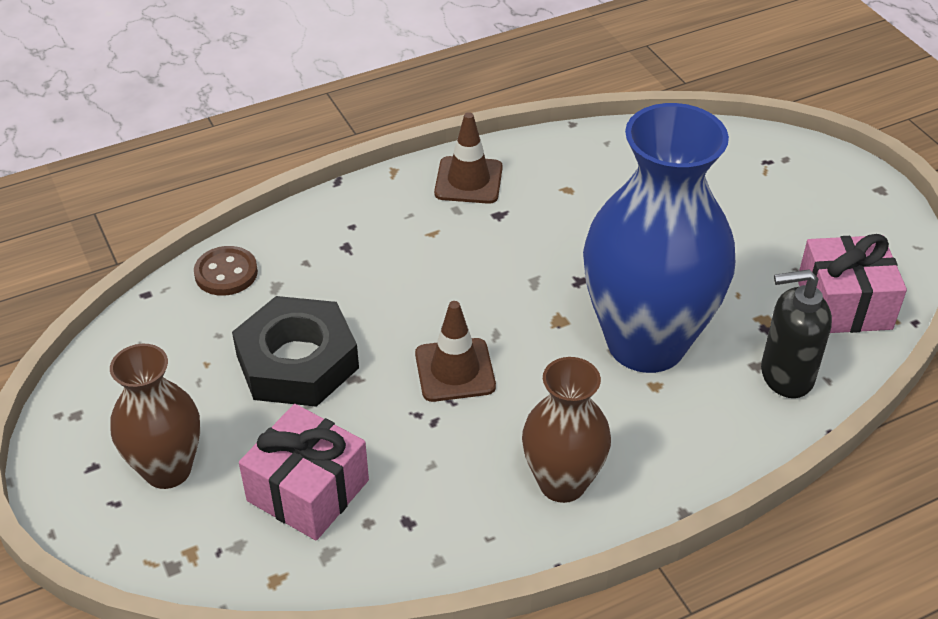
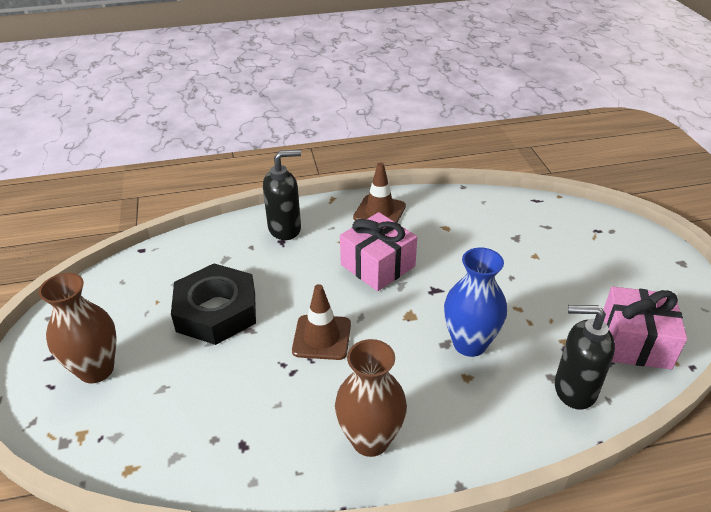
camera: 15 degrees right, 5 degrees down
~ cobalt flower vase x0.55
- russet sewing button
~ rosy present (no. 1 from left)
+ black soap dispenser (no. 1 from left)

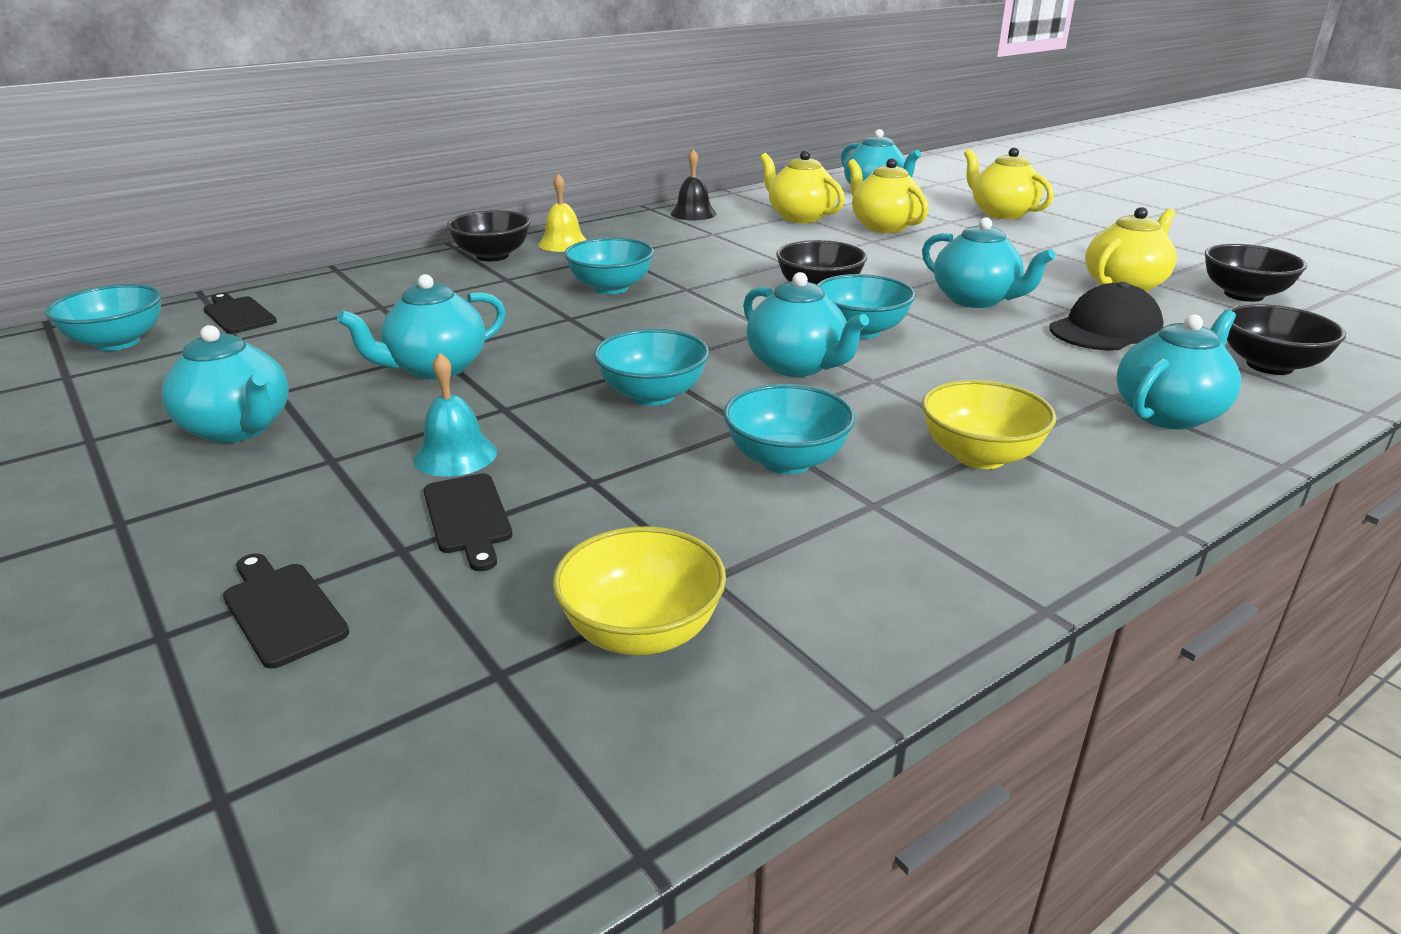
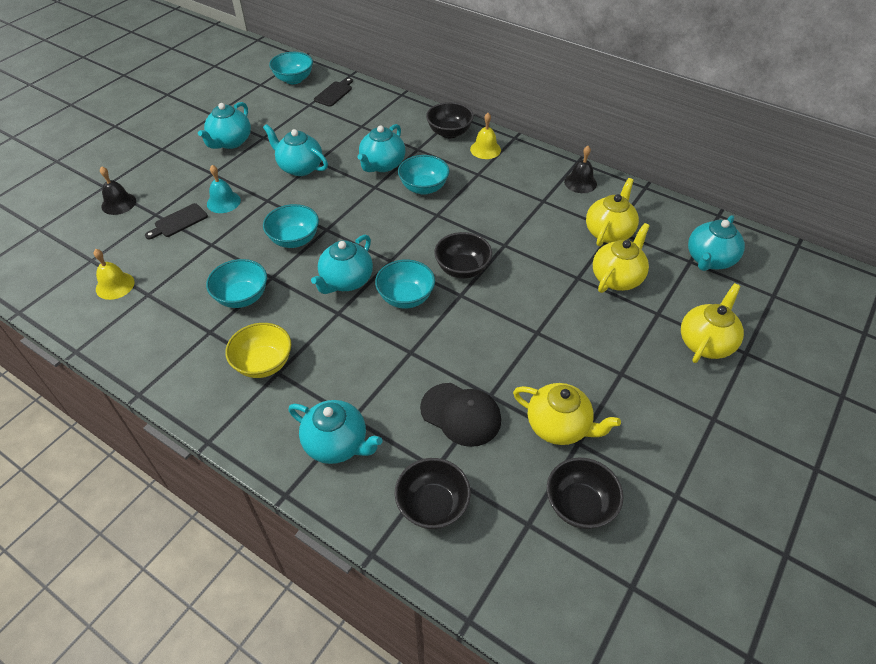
camera: 70 degrees right, 20 degrees up
~ aqua china teapot (no. 5 from left)
~ bright yellow deep dish (no. 1 from left) to bright yellow hand bell (no. 1 from left)
~ black bread board (no. 2 from left) to black hand bell (no. 1 from left)

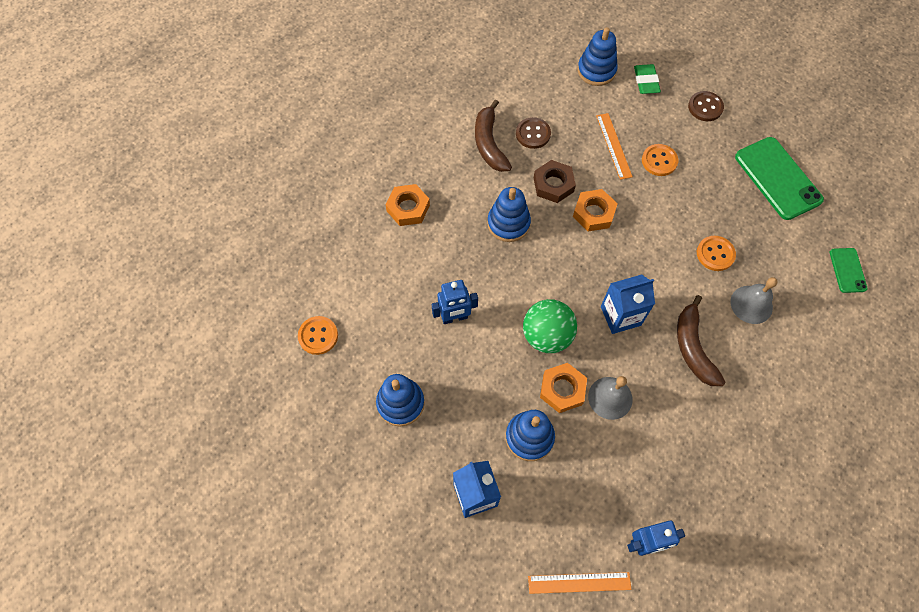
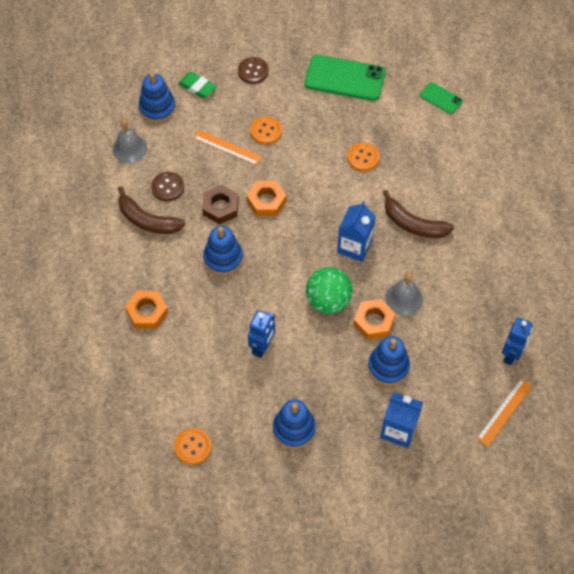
camera: 50 degrees left, 5 degrees down
~ grey hand bell (no. 2 from left in the first image) to grey hand bell (no. 1 from left)

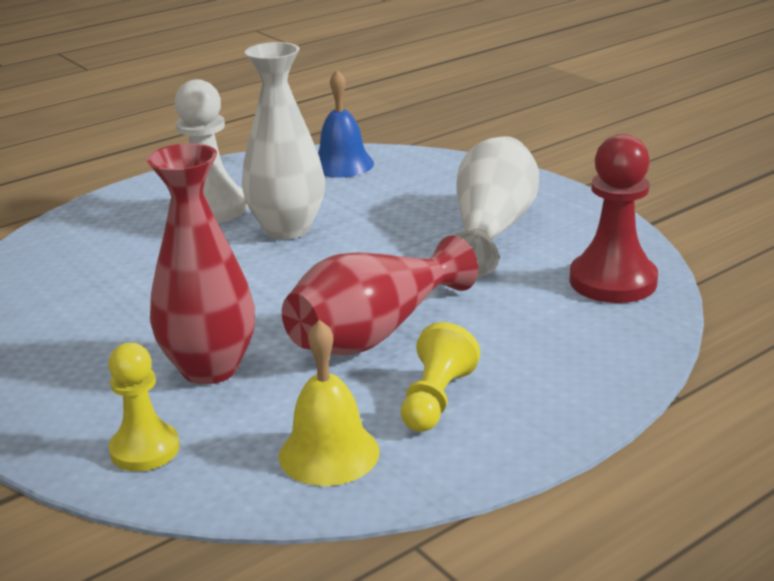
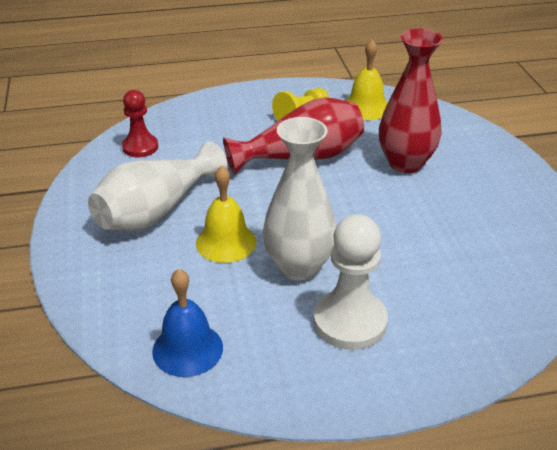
camera: 155 degrees left, 10 degrees up
~ crimson pawn x0.64
- bright yellow pawn (no. 1 from left)
+ bright yellow hand bell (no. 1 from left)

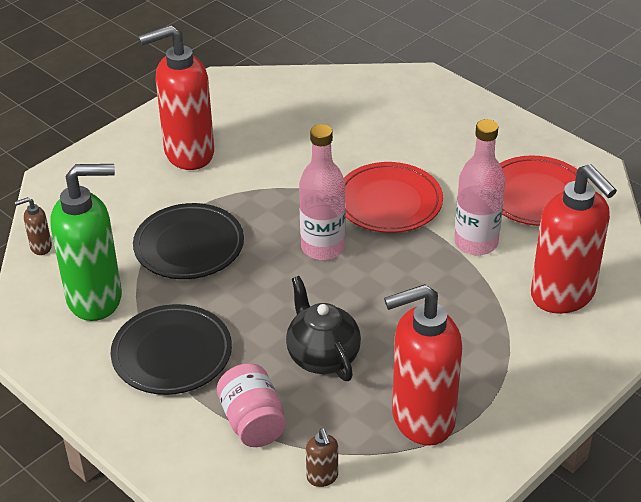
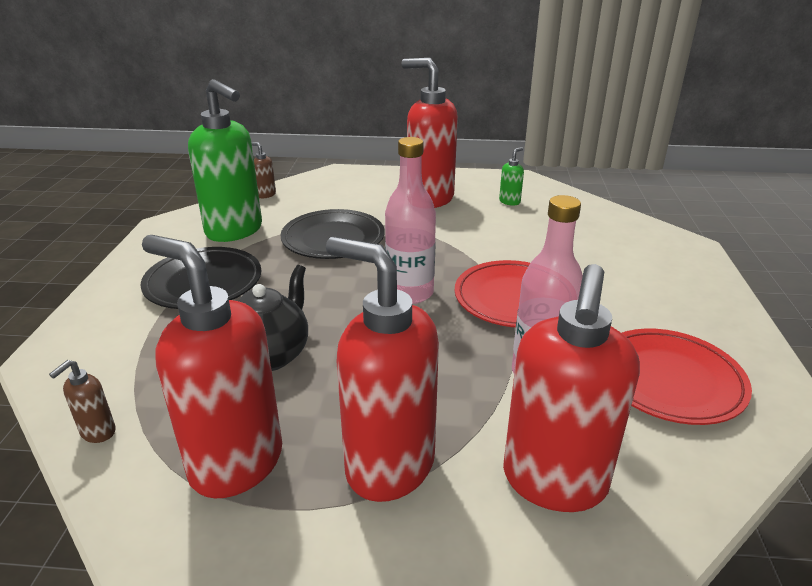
camera: 50 degrees right, 10 degrees down
- rosy jar
+ leaf-green soap dispenser (no. 2 from left)
+ crimson soap dispenser (no. 2 from left)

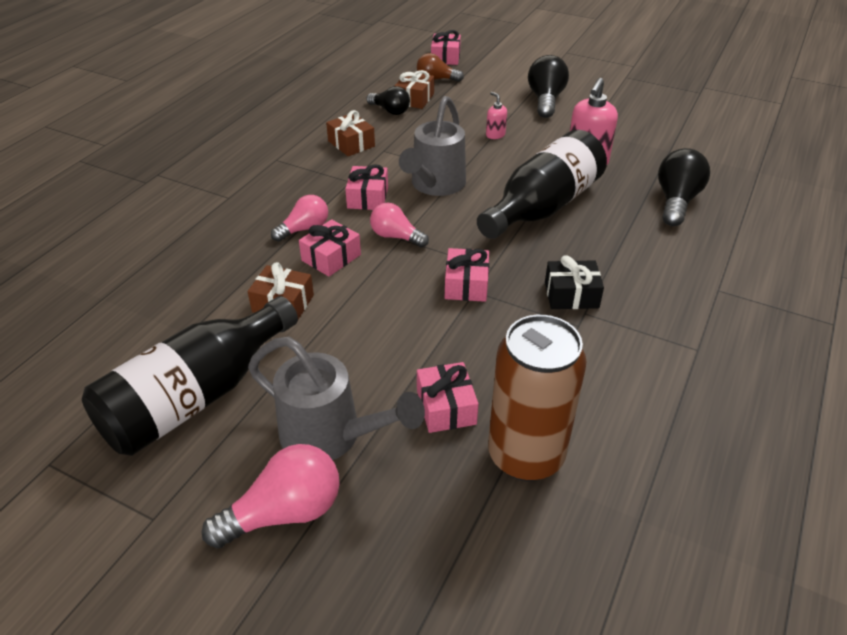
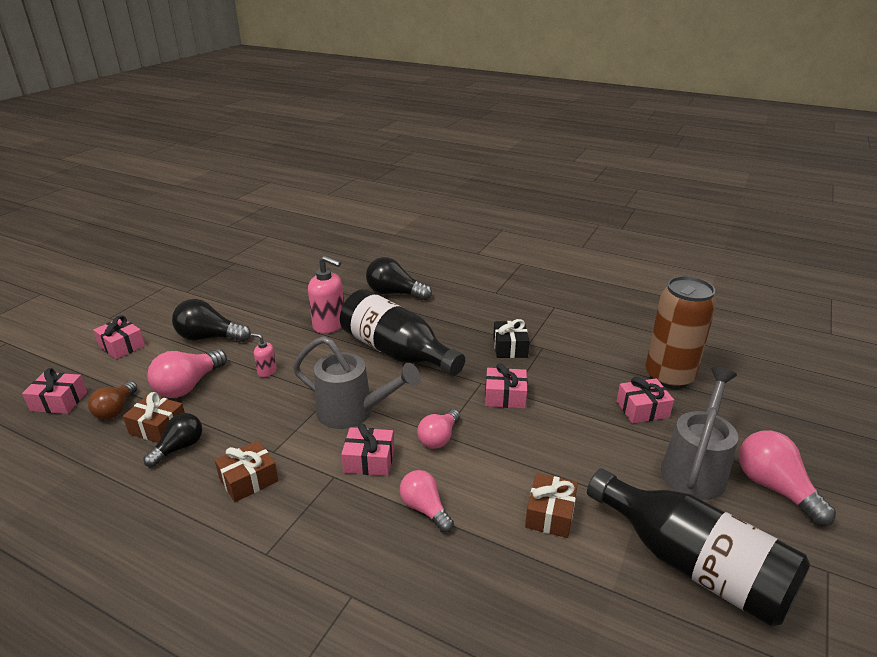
camera: 90 degrees left, 10 degrees down
~ rosy soap dispenser (no. 1 from left) 60 degrees clockwise
~ rosy present (no. 1 from left in the first image) to rosy present (no. 2 from left)
+ rosy bulb (no. 1 from left)

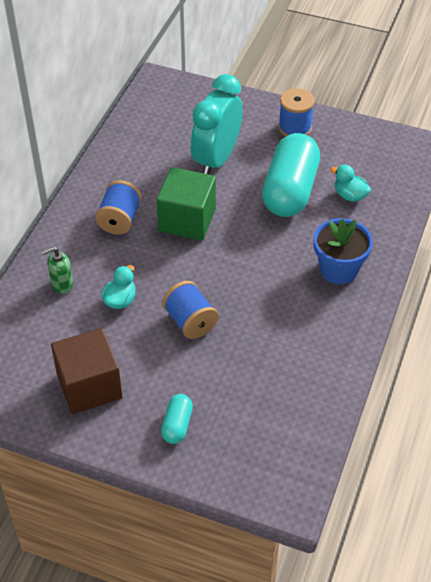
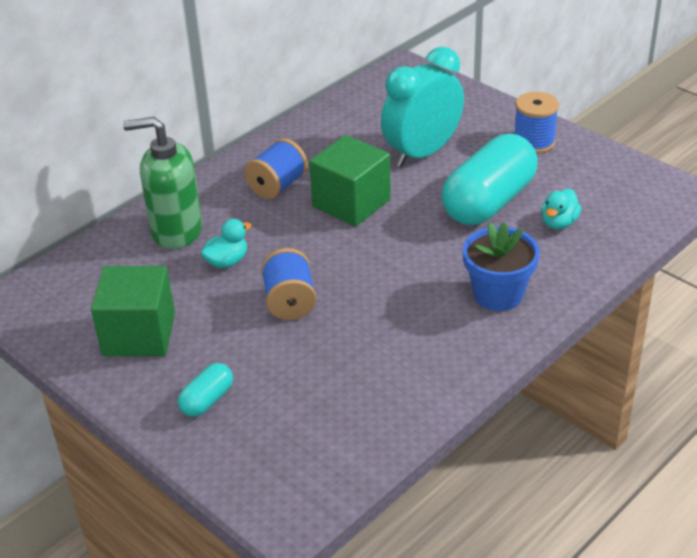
camera: 25 degrees right, 10 degrees down
~ aqua toy duck (no. 2 from left) 120 degrees counterclockwise
~ leaf-green soap dispenser x2.00
~ russet solid cube to leaf-green solid cube (no. 1 from left)

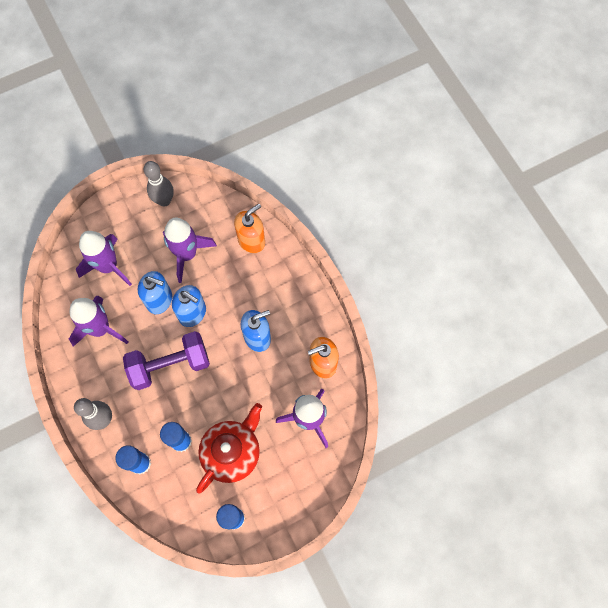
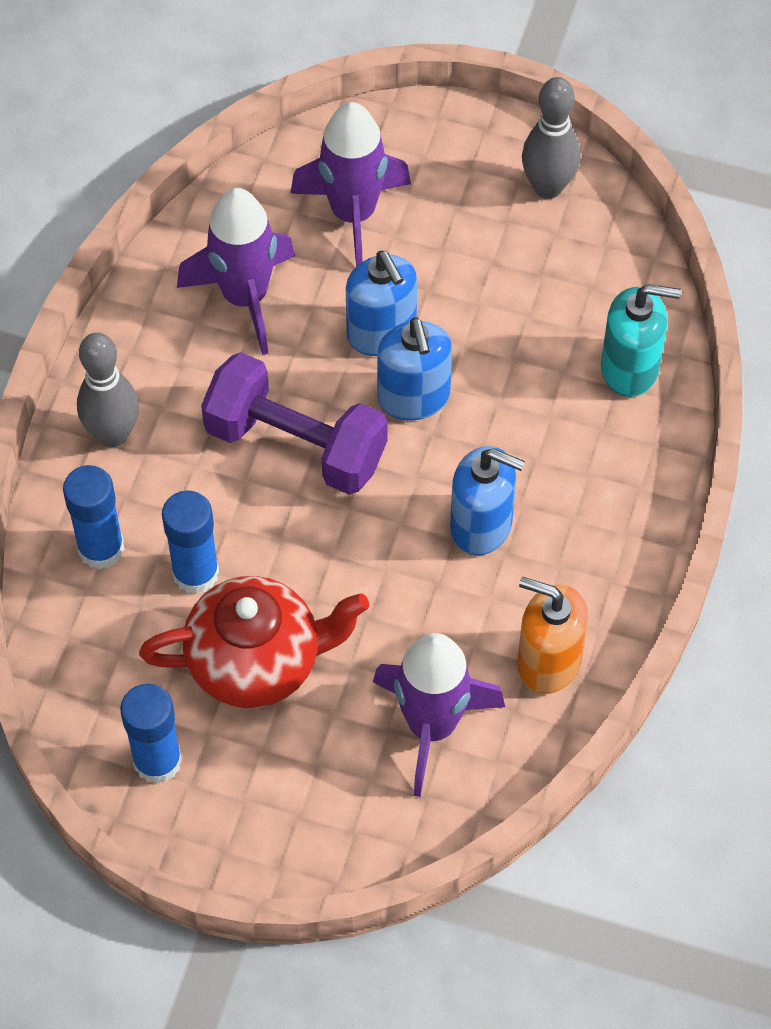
camera: 45 degrees right, 10 degrees down
~ orange soap dispenser (no. 1 from left) to aqua soap dispenser
- royal purple toy rocket (no. 3 from left)

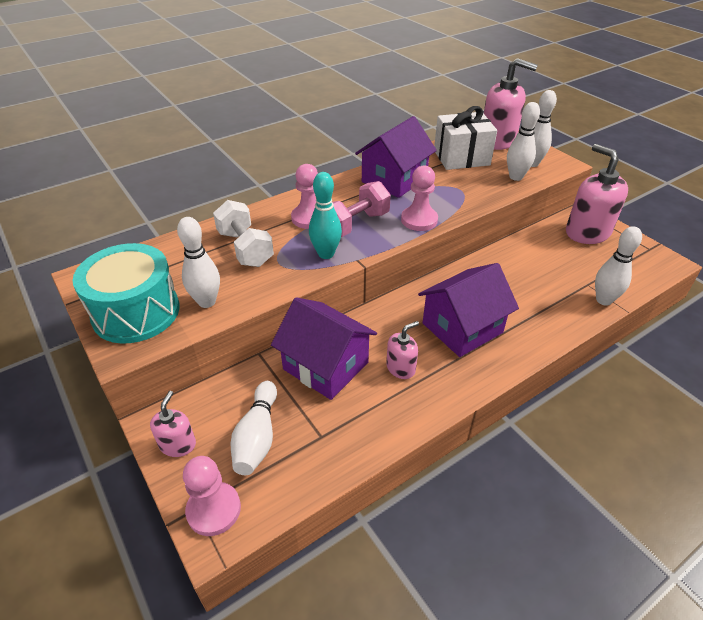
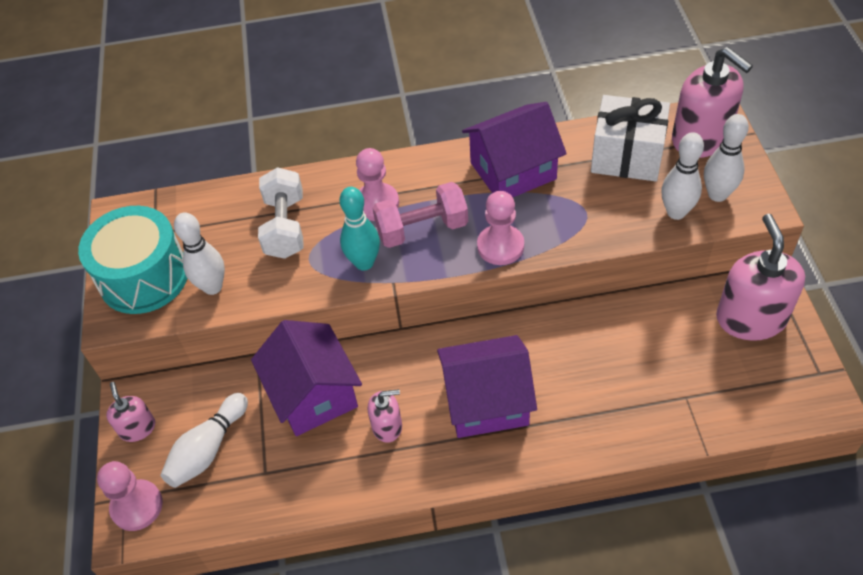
camera: 30 degrees right, 10 degrees up
- snow-white bowling pin (no. 5 from left)
~ rosy soap dispenser (no. 1 from left) 60 degrees counterclockwise

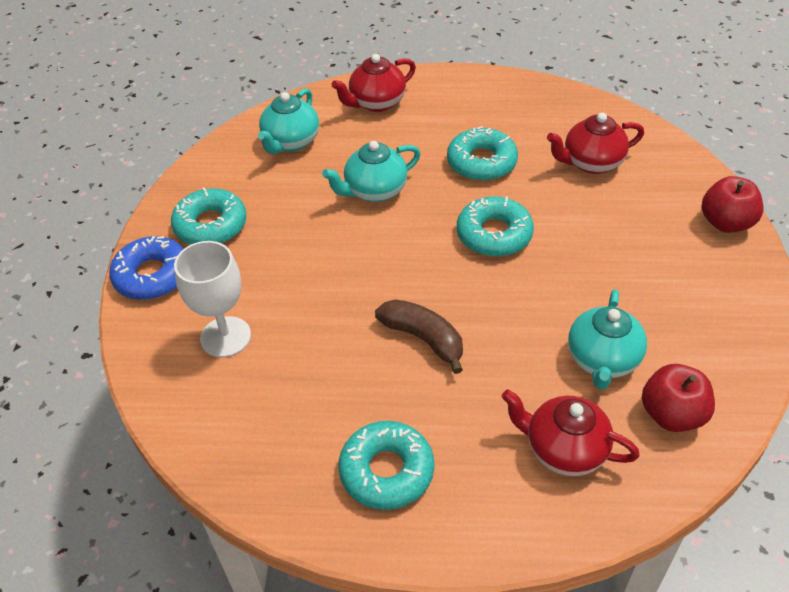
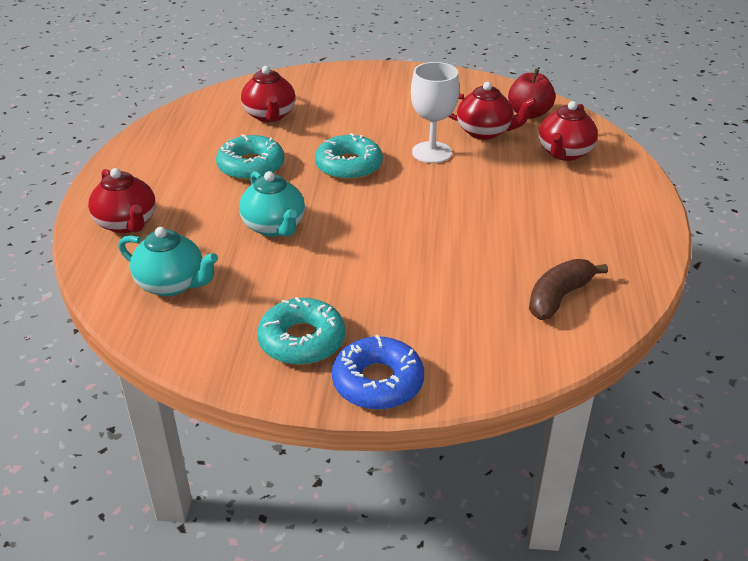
camera: 90 degrees left, 10 degrees down
- crimson apple (no. 2 from left)
~ snow-white wine glass
~ aqua china teapot (no. 3 from left) to crimson china teapot (no. 3 from left)
~ russet banana
- aqua doughnut (no. 2 from left)

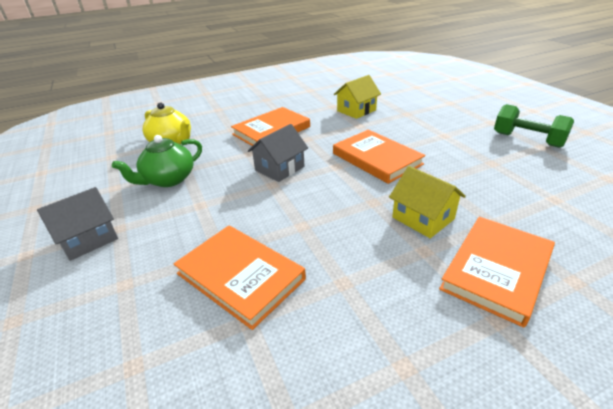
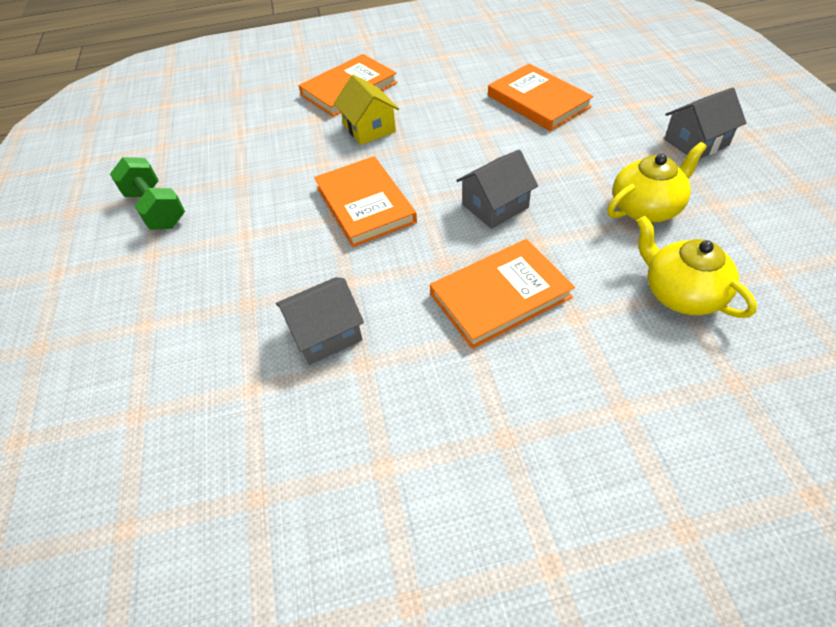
camera: 165 degrees left, 15 degrees up
~ bright yellow cottage (no. 1 from left) to grey cottage (no. 1 from left)
~ leaf-green china teapot to bright yellow china teapot (no. 1 from left)

